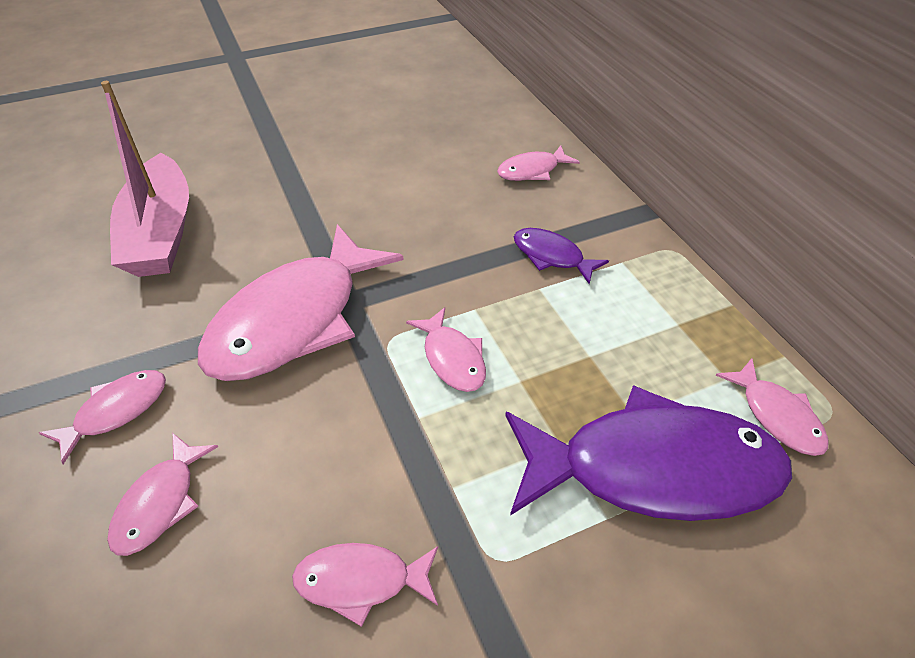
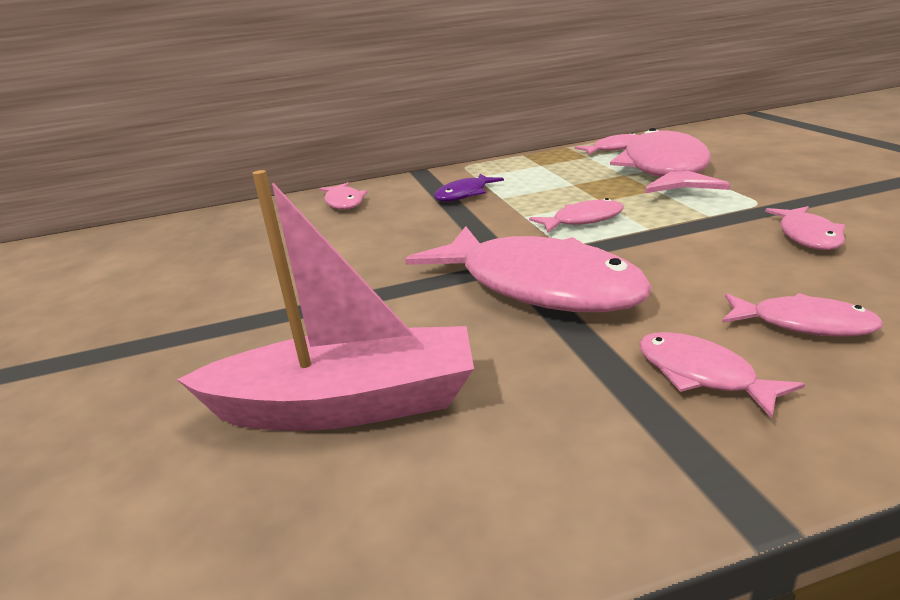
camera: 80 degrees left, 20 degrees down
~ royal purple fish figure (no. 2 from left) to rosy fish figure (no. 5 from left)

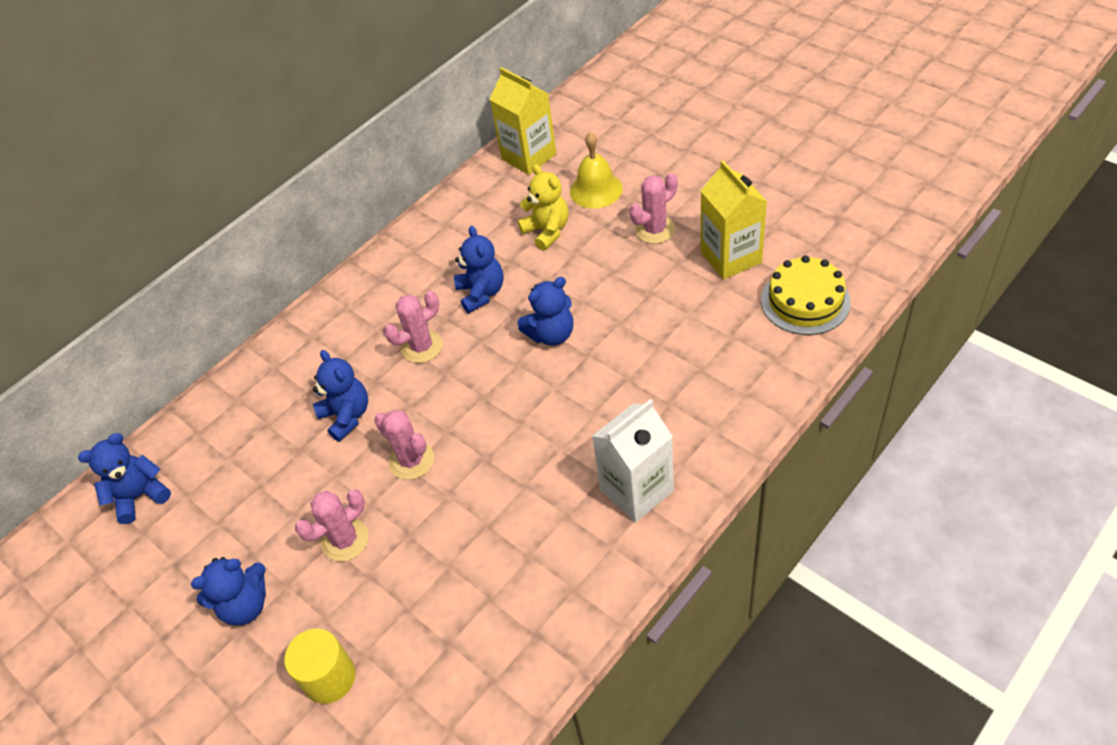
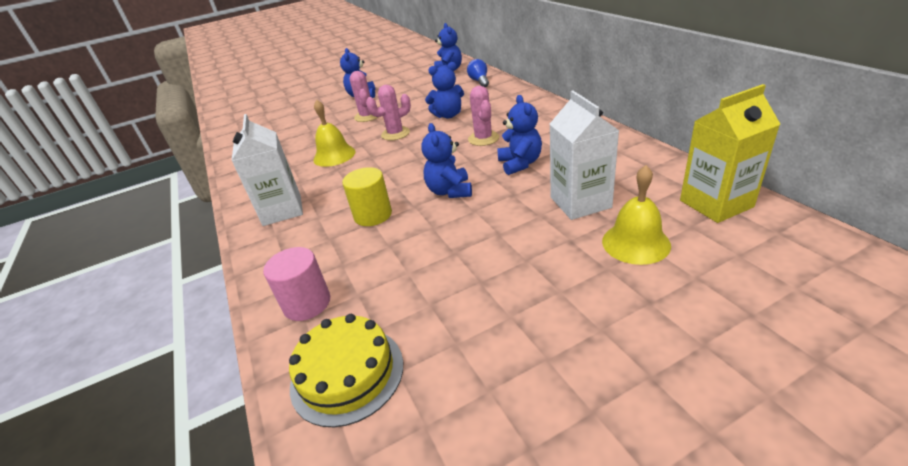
camera: 110 degrees right, 15 degrees down
- bright yellow milk carton (no. 2 from left)
~ bright yellow teddy bear to snow-white milk carton (no. 2 from left)
- rosy prickly plant (no. 4 from left)
~ cobalt teddy bear (no. 4 from left in the first image) 105 degrees counterclockwise
~ bright yellow cylinder
+ cobalt bulb
+ bright yellow hand bell (no. 1 from left)
+ rosy cylinder

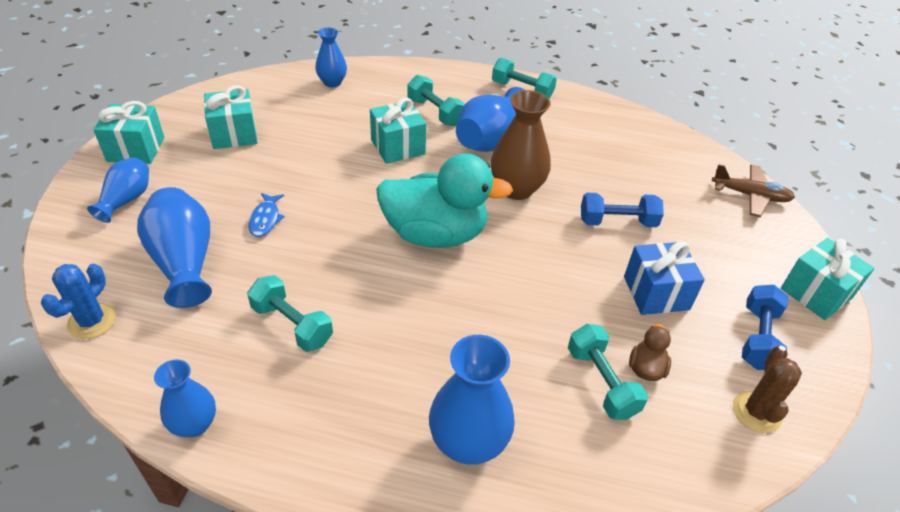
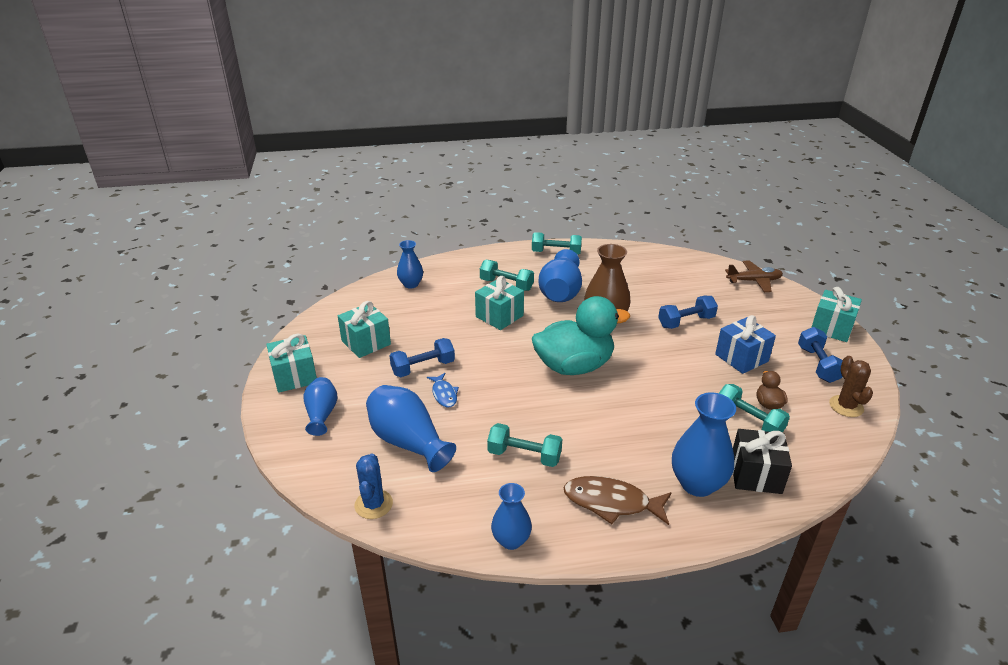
camera: 20 degrees left, 10 degrees down
+ cobalt free weight (no. 1 from left)
+ black present
+ russet fish figure

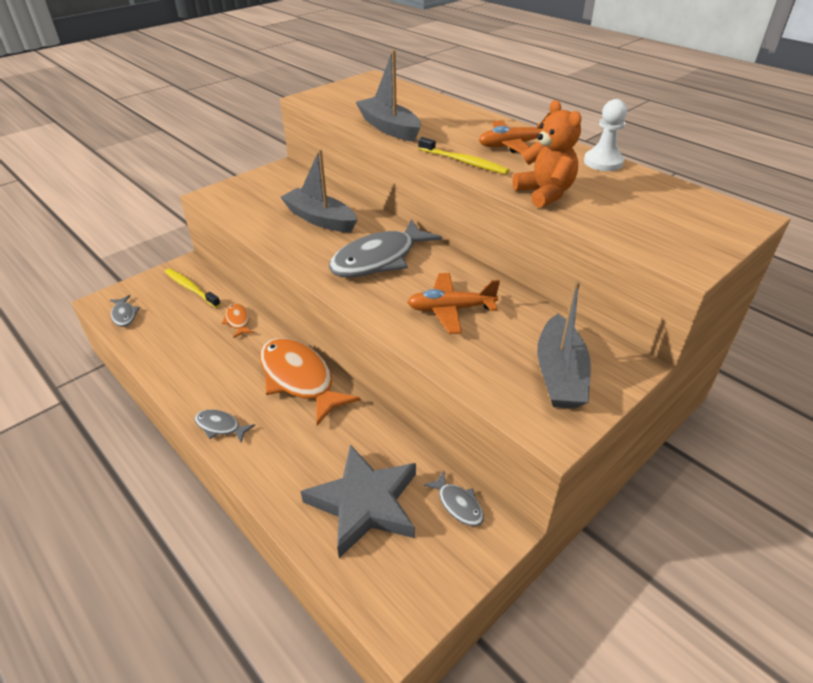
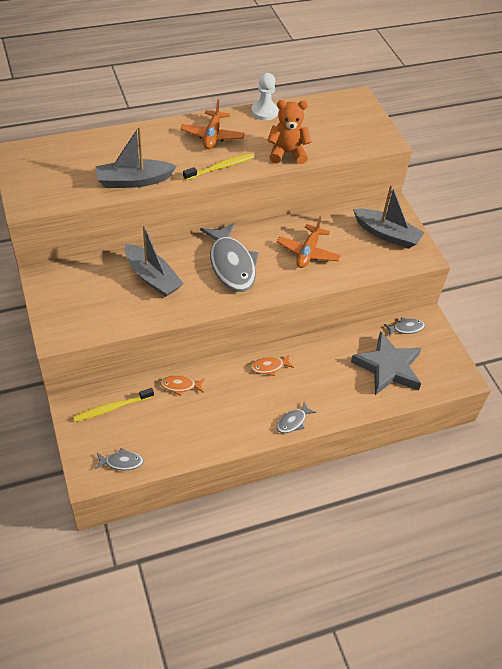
camera: 70 degrees left, 10 degrees up
~ grey boat (no. 1 from left in the first image) 105 degrees counterclockwise
~ orange fish figure (no. 2 from left) x0.45

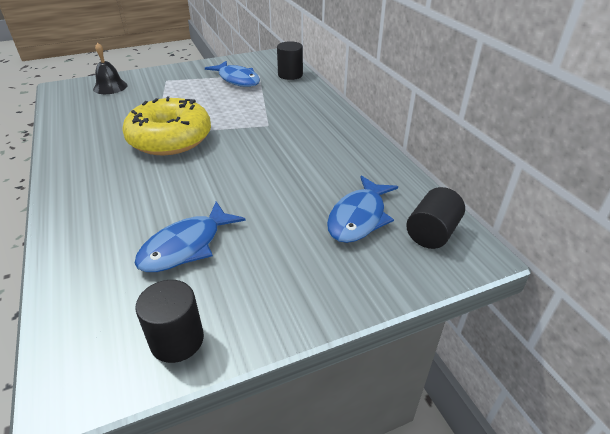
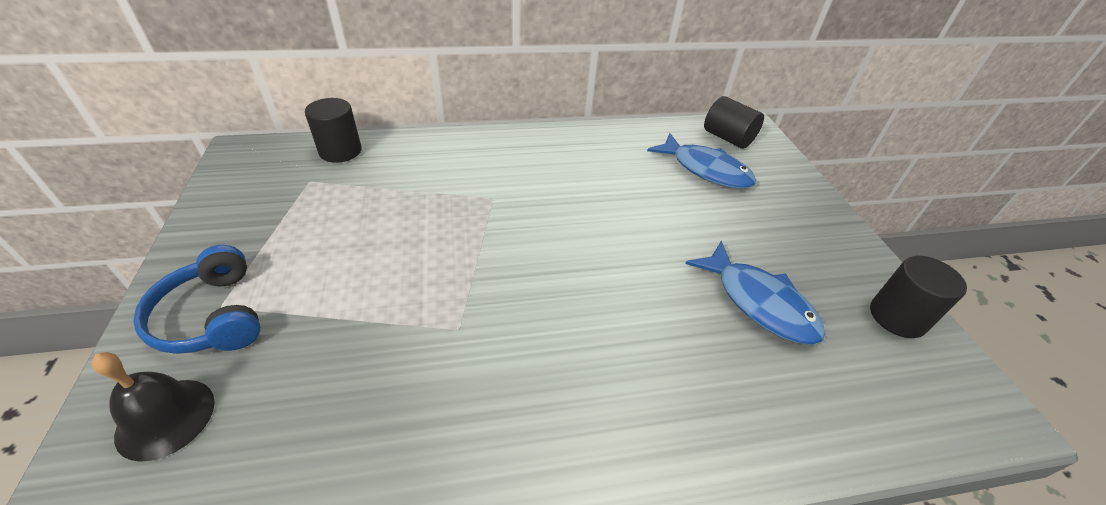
camera: 80 degrees left, 5 degrees up
- cobalt fish figure (no. 2 from left)
- bright yellow doughnut
+ cobalt headphones

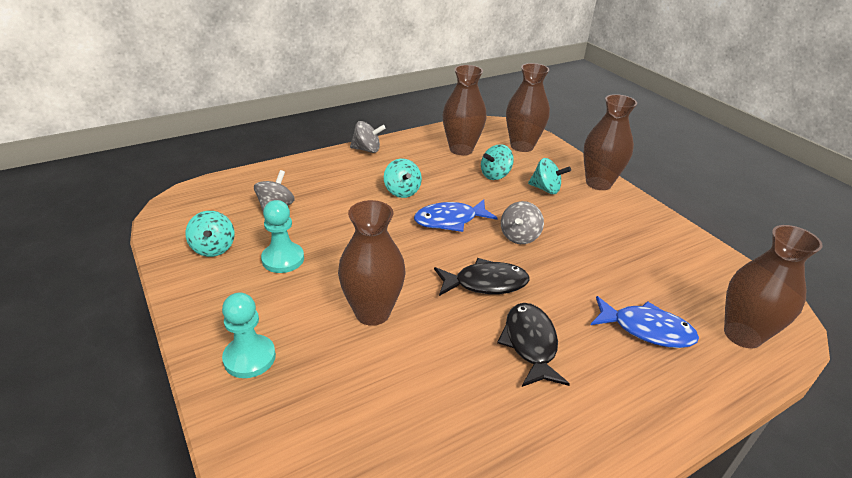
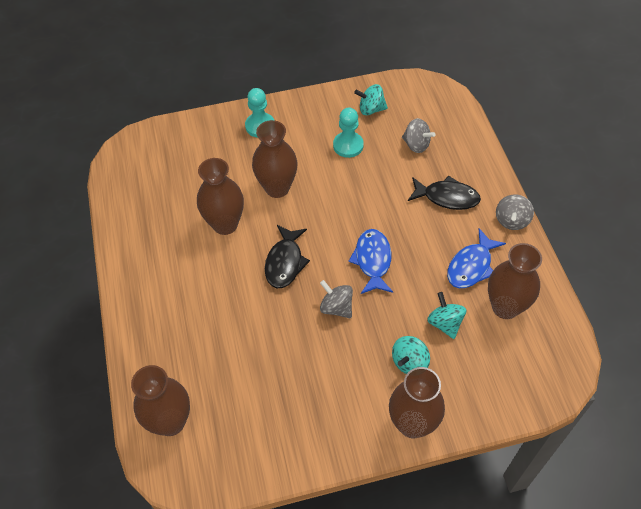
camera: 110 degrees right, 20 degrees up
~ russet flower vase (no. 3 from left in the first image) to russet flower vase (no. 2 from left)
- aqua toy top (no. 2 from left)
~ cobalt fish figure (no. 2 from left)
~ black fish figure (no. 2 from left)

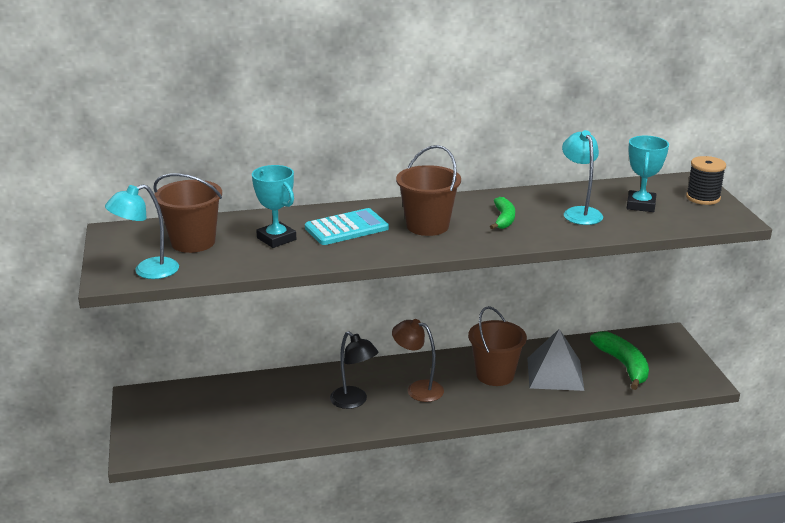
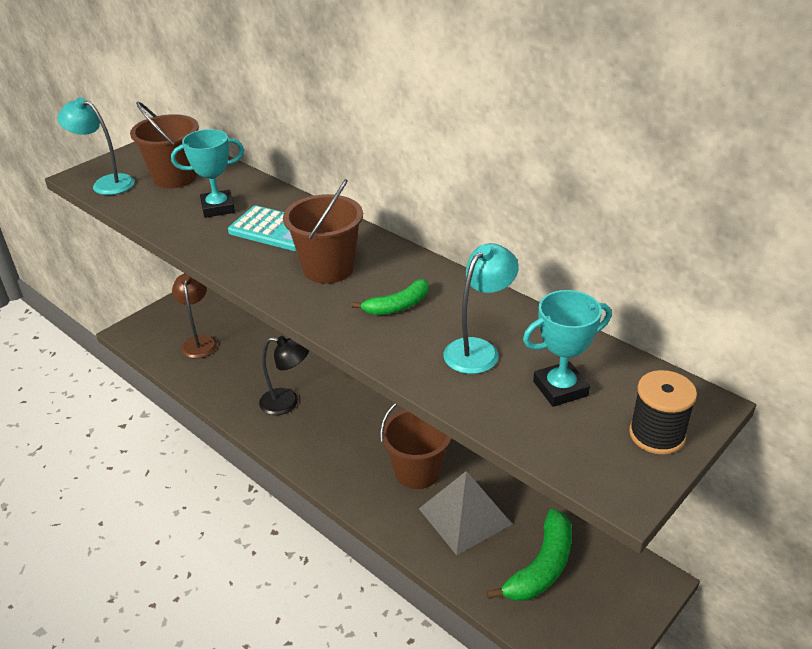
camera: 55 degrees right, 10 degrees up
~ aqua award cup (no. 1 from left) 60 degrees clockwise
~ russet lamp
~ black lamp 90 degrees counterclockwise

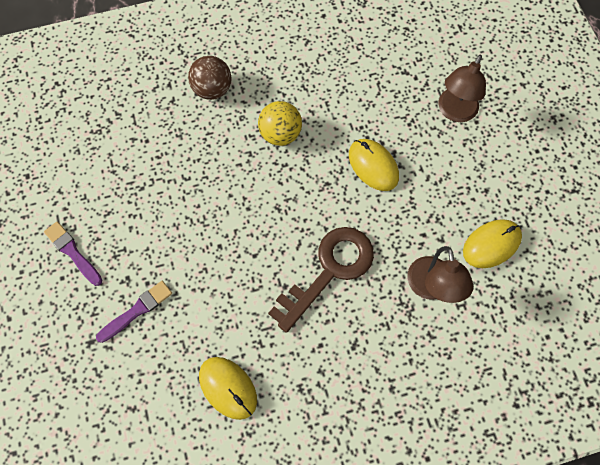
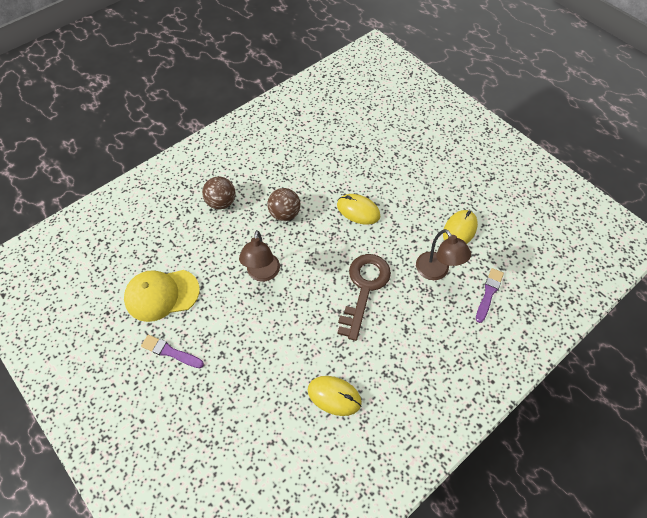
camera: 25 degrees left, 10 degrees down
~ russet lamp (no. 2 from left in the first image) to russet lamp (no. 1 from left)
~ bright yellow play ball to russet play ball (no. 2 from left)
~ royal purple paint brush (no. 2 from left)
+ bright yellow baseball cap

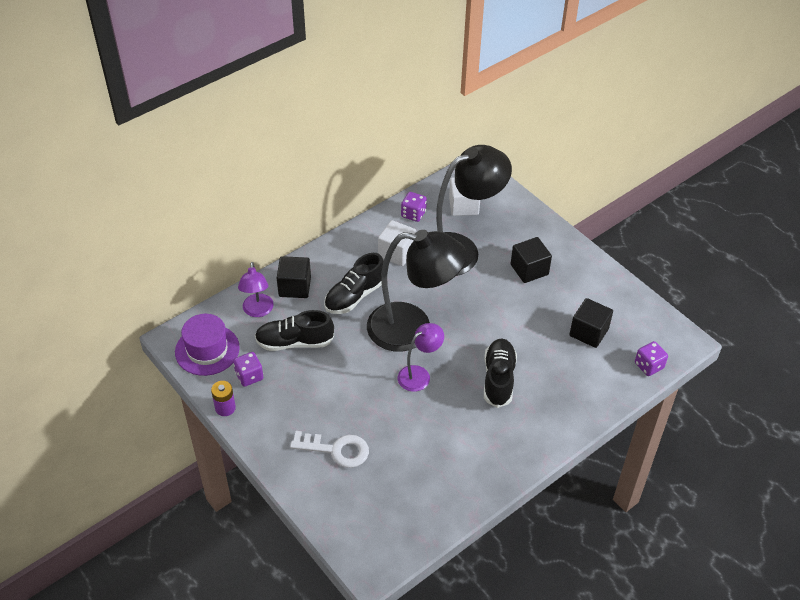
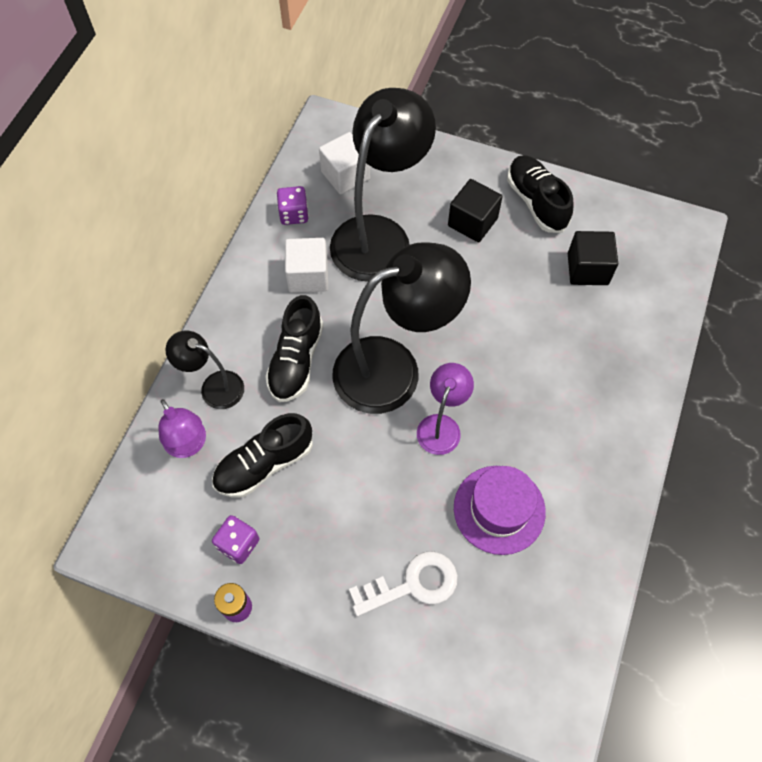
camera: 30 degrees left, 15 degrees up
~ black solid cube (no. 1 from left) to black lamp (no. 1 from left)
~ royal purple top hat
~ black shoe (no. 3 from left)
- royal purple die (no. 3 from left)

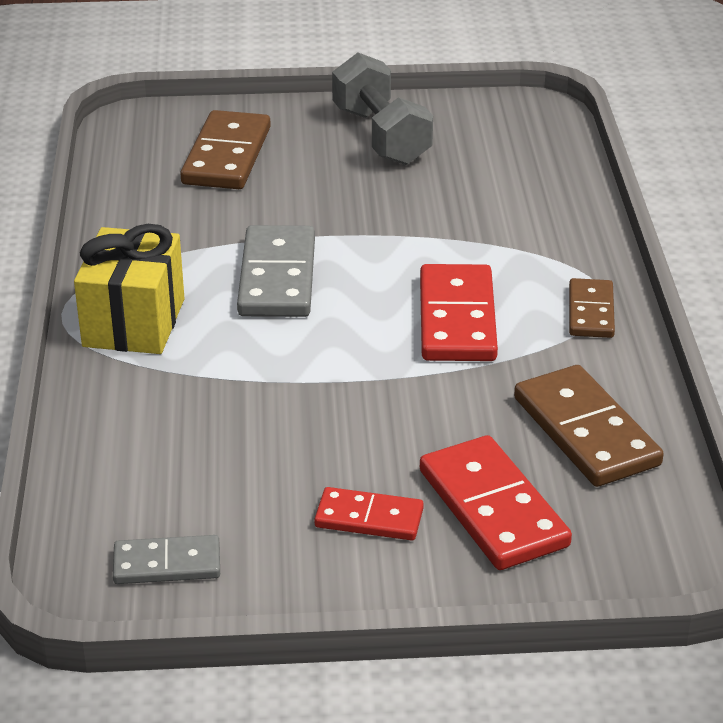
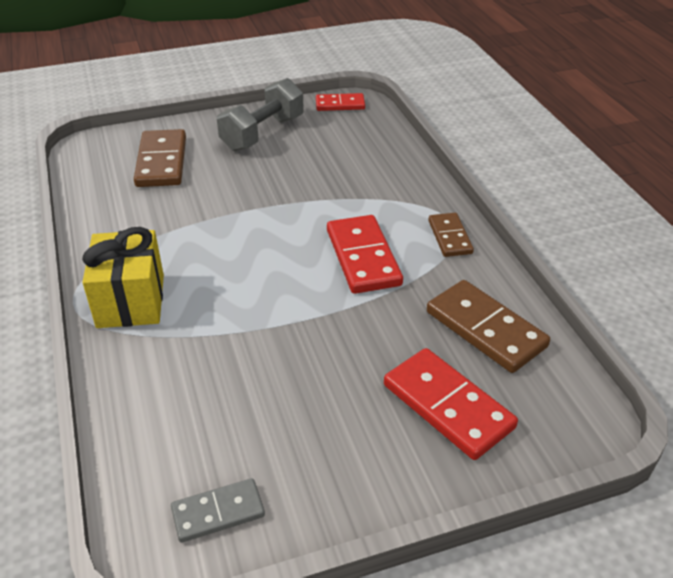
camera: 15 degrees left, 5 degrees up
~ grey free weight 75 degrees clockwise
- grey domino tile (no. 2 from left)
~ crimson domino tile (no. 1 from left)

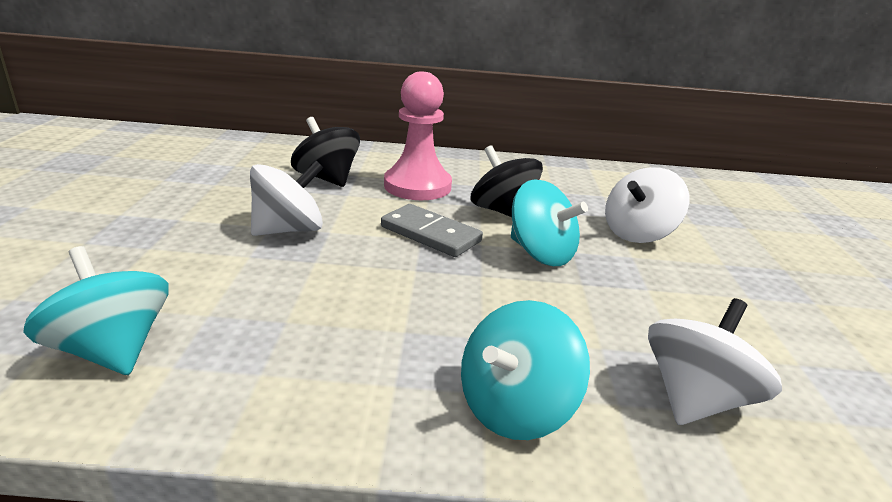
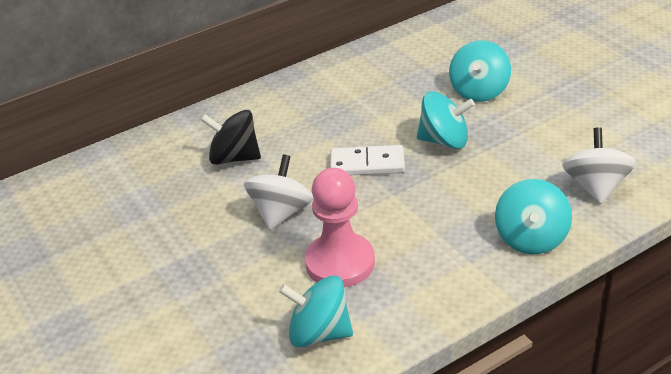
camera: 30 degrees left, 10 degrees up
~ rosy pawn
- black toy top (no. 2 from left)
~ snow-white toy top (no. 2 from left) to aqua toy top (no. 3 from left)
~ grey domino tile to snow-white domino tile

